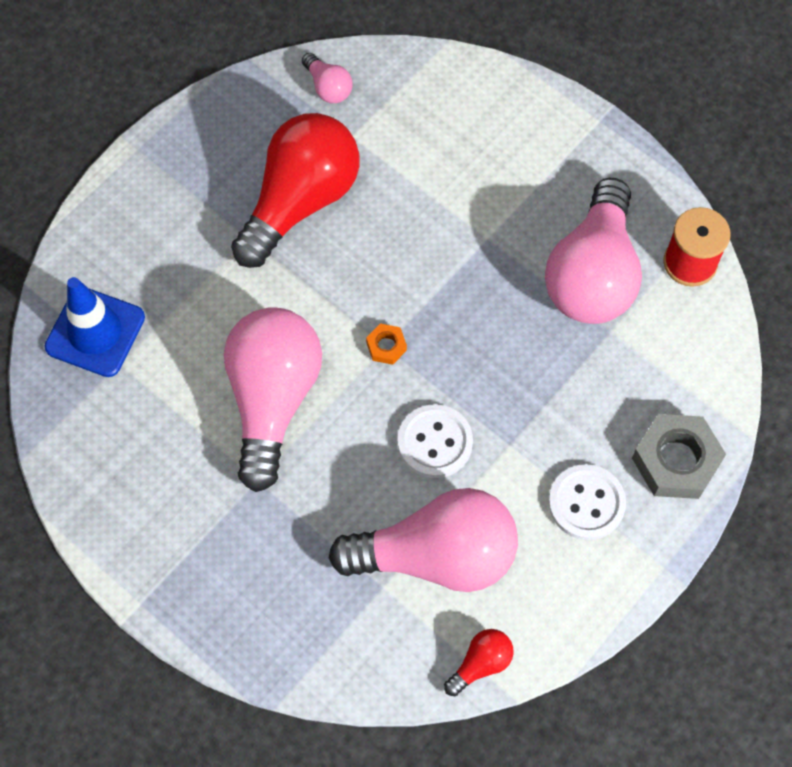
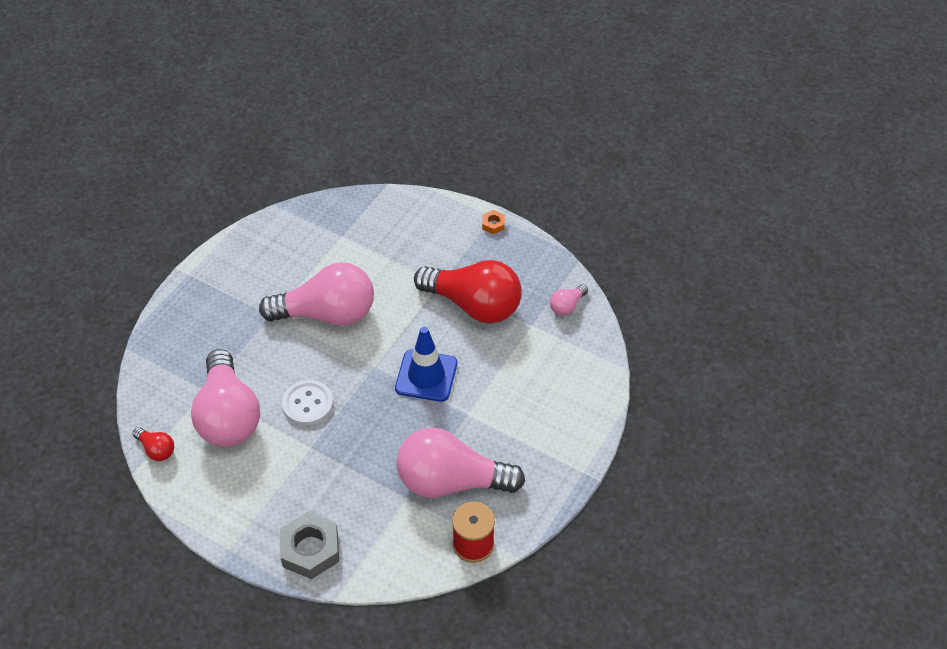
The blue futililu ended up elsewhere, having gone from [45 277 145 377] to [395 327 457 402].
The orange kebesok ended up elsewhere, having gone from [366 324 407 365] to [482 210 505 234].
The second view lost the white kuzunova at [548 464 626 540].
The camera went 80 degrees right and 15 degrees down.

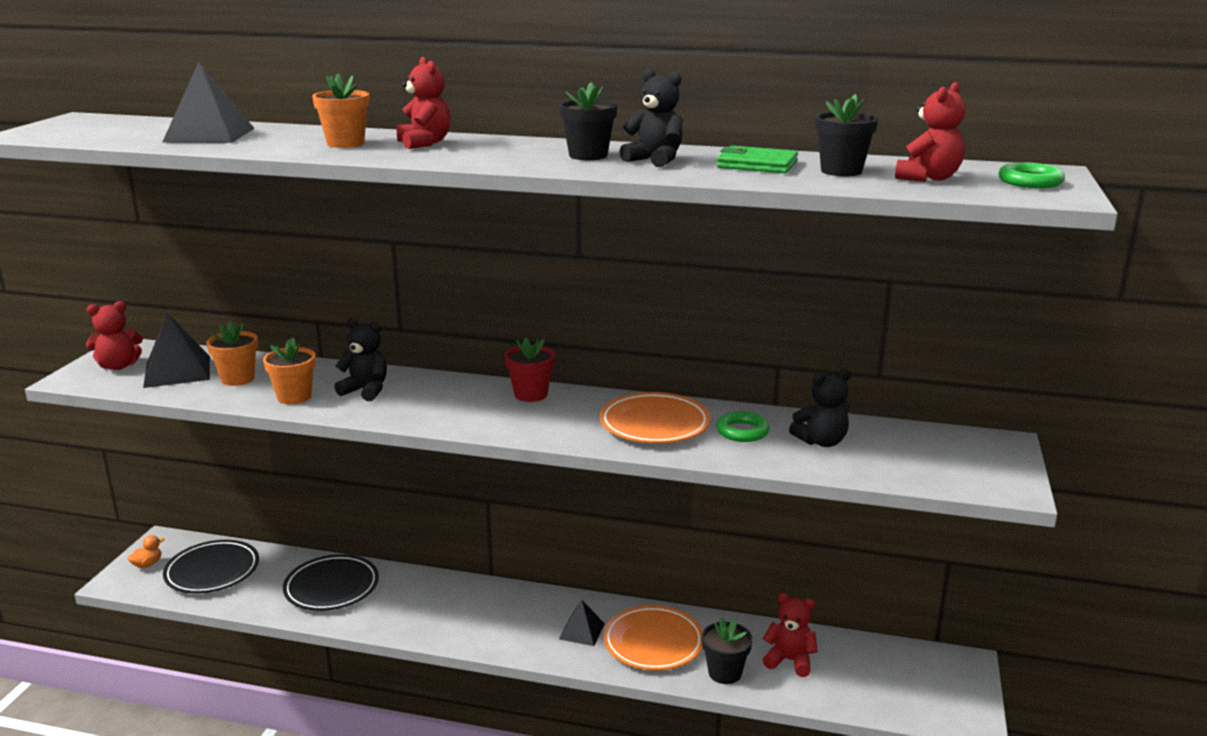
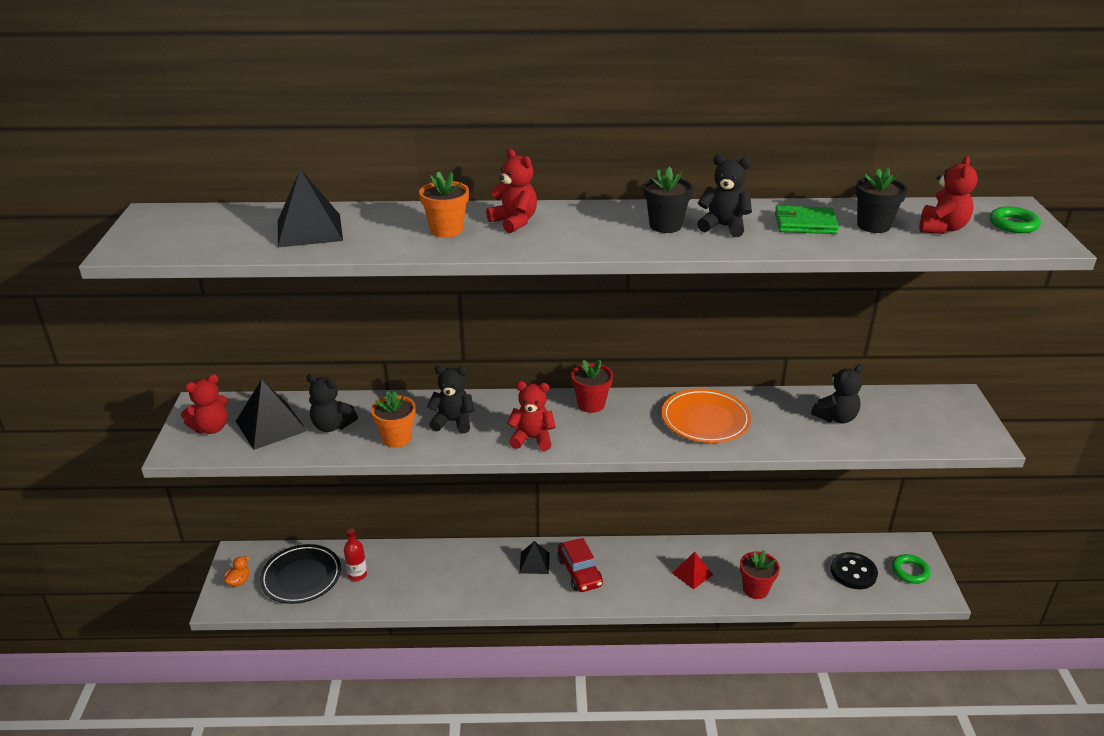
Where the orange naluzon stood at [206 321 258 386], the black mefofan came to stand at [307 374 358 432].
The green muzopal ended up elsewhere, having gone from [716 411 769 442] to [892 554 931 584].
The second view lost the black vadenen at [283 554 379 611].
The red mefofan ended up elsewhere, having gone from [763 593 818 677] to [507 381 556 451].
The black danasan ended up elsewhere, having gone from [559 600 605 646] to [519 541 550 574].
Where the orange vadenen stood at [603 605 703 670], the red danasan came to stand at [672 552 713 589].
What was the black naluzon at [702 617 752 684] turned into the red naluzon at [740 550 780 599].
The second view gained the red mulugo at [344 529 367 581].
The second view gained the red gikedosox at [558 538 603 592].
The second view gained the black kuzunova at [831 552 878 589].
The camera went 15 degrees left and 10 degrees up.

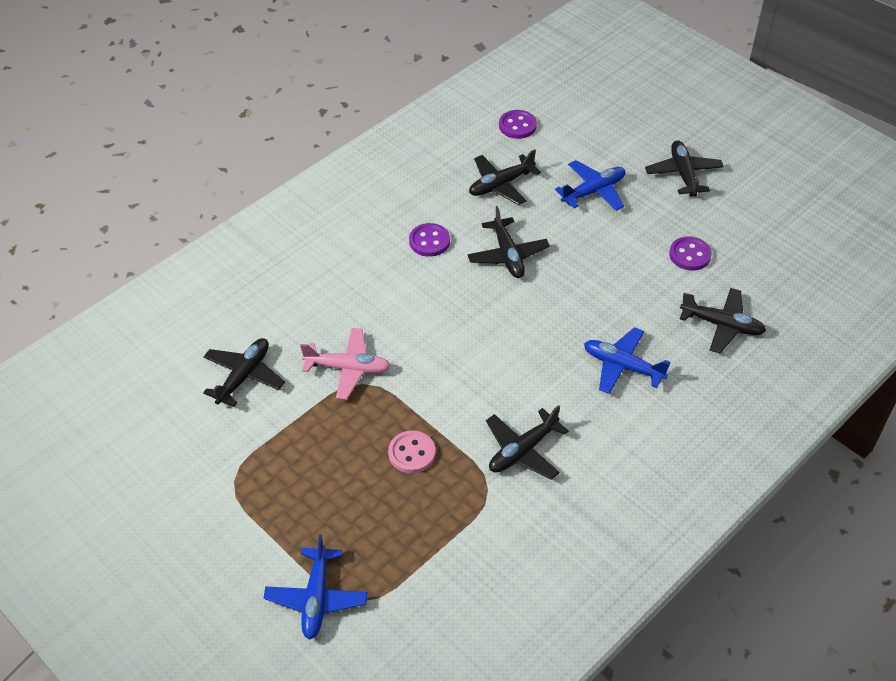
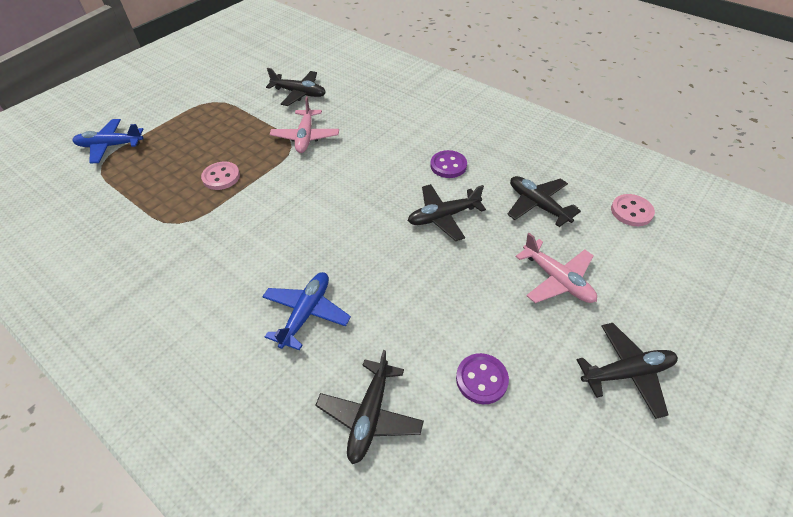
What was the purple kuzunova at [499 110 537 139] turned into the pink kuzunova at [611 194 655 226].
What was the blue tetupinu at [555 160 625 211] turned into the pink tetupinu at [516 233 597 303].
The second view lost the black tetupinu at [486 405 569 480].
The camera went 85 degrees right and 0 degrees up.

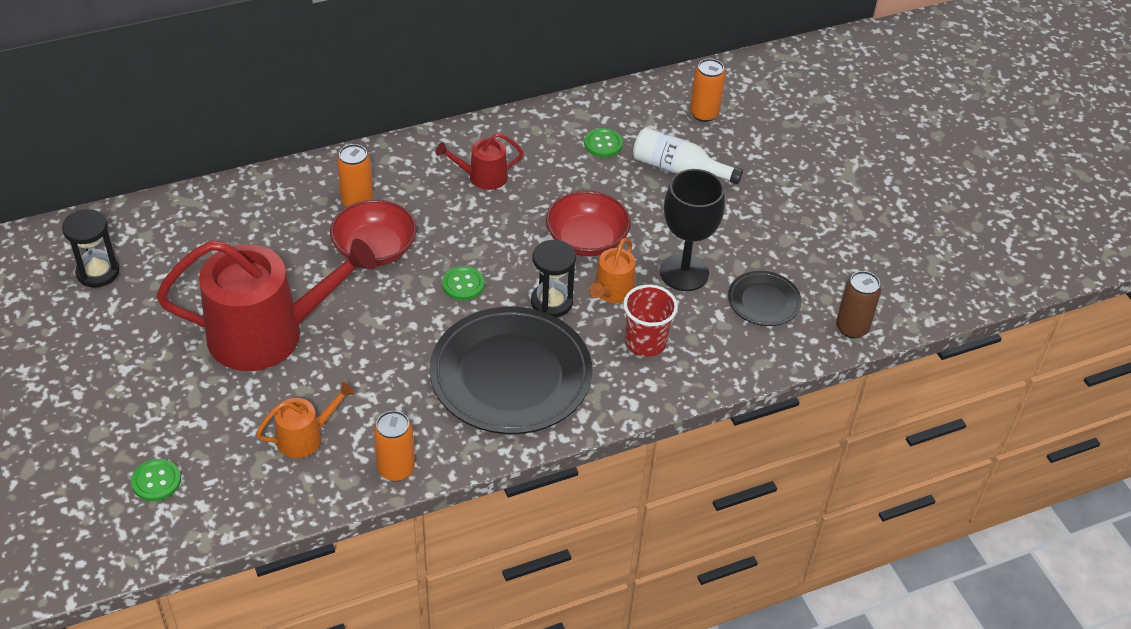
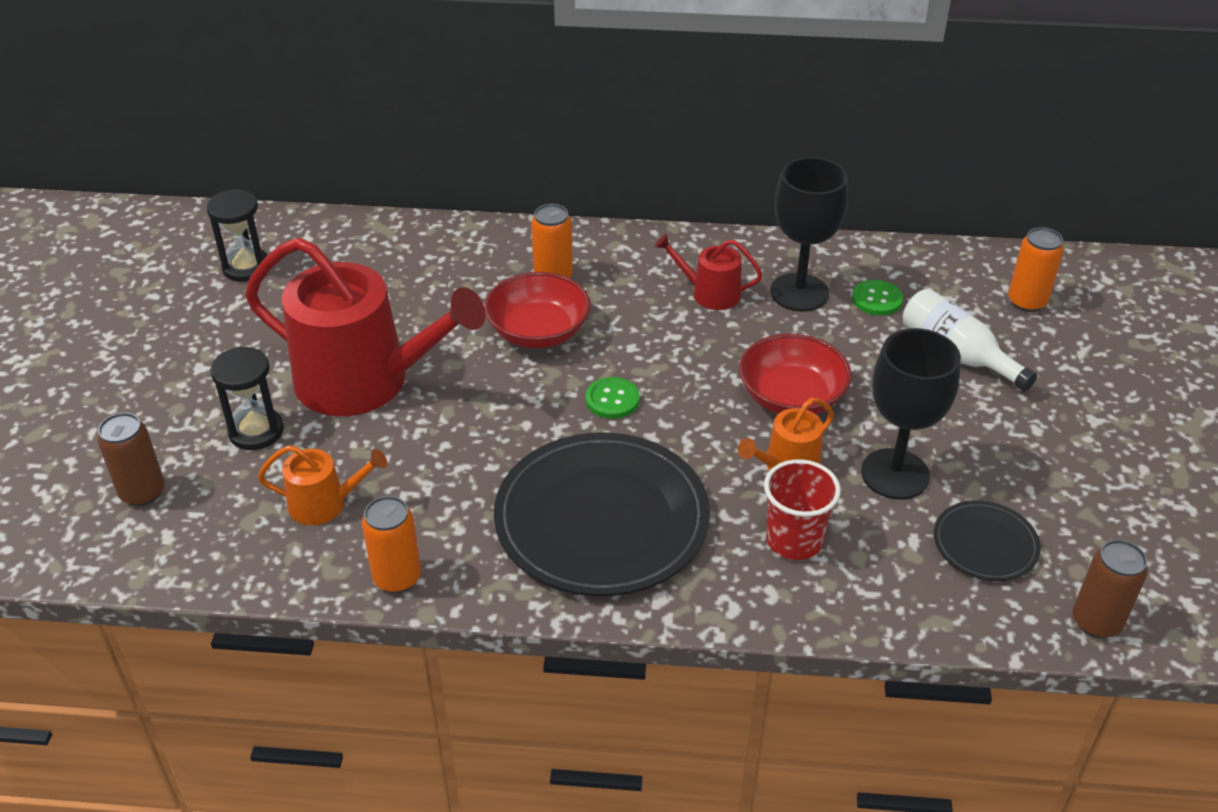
The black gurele ended up elsewhere, having gone from [531 240 576 317] to [210 347 284 450].
Where the green kuzunova stood at [131 459 181 501], the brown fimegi came to stand at [97 413 165 506].
The second view gained the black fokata at [770 157 848 312].
The camera went 30 degrees right and 5 degrees down.

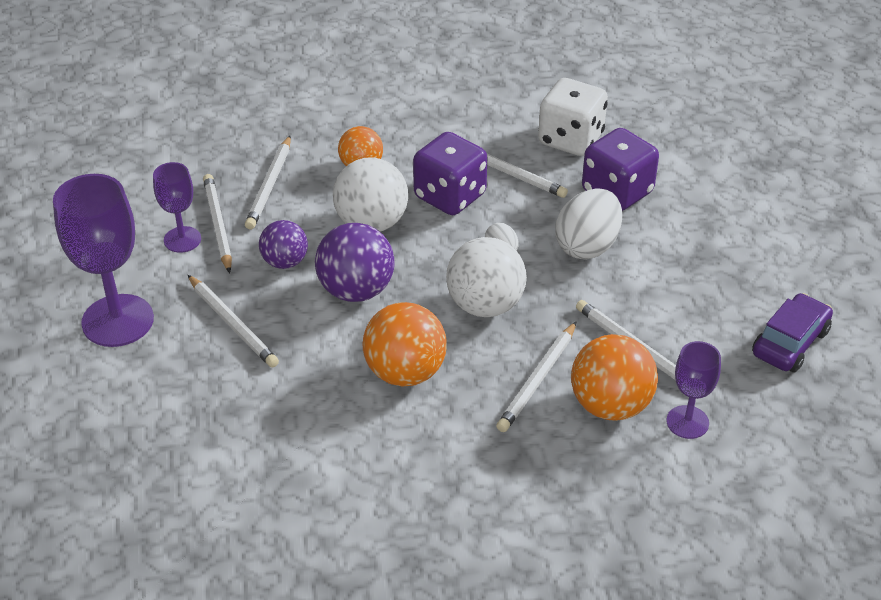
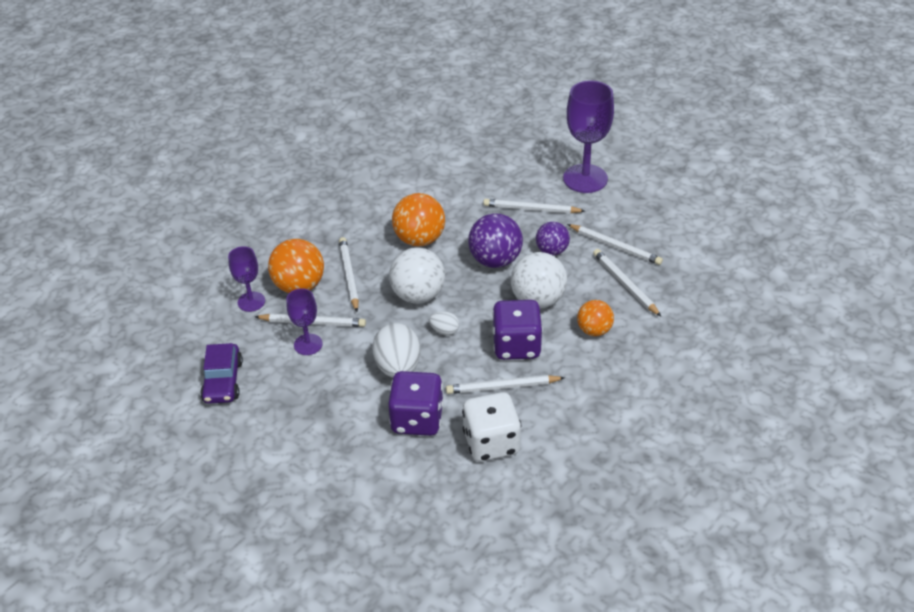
The purple fokata ended up elsewhere, having gone from [153 162 201 253] to [287 288 322 355].
The camera went 140 degrees right and 0 degrees up.

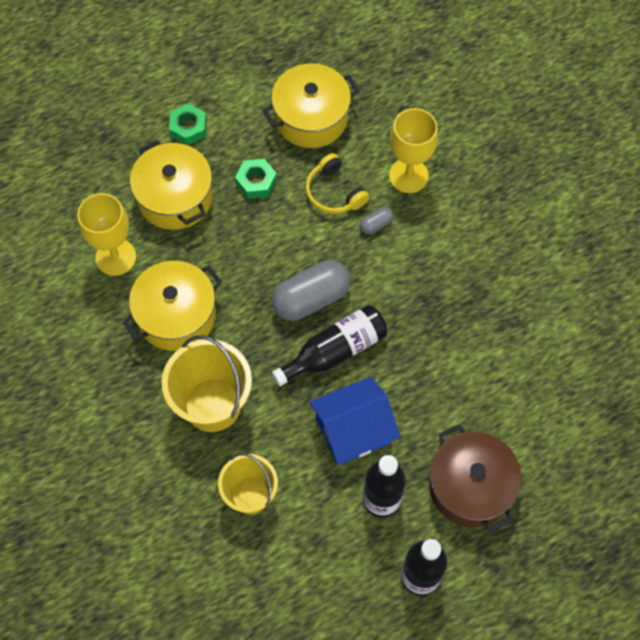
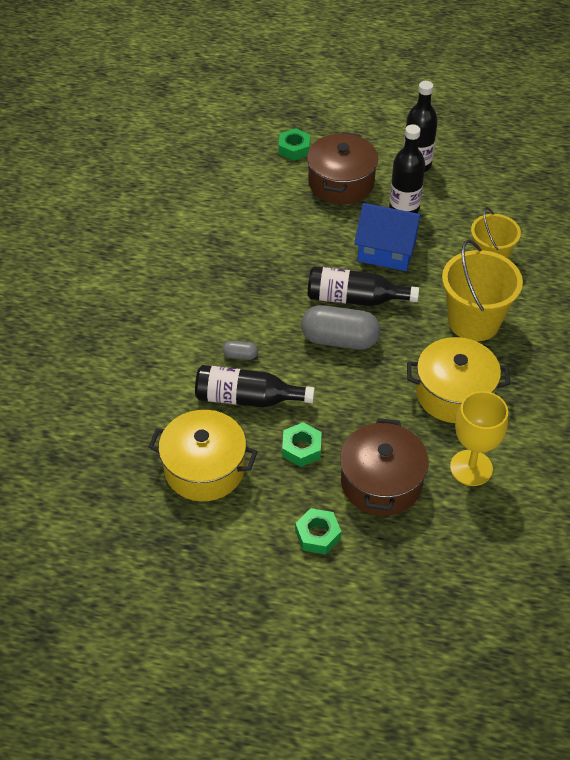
The second view lost the yellow fokata at [389 108 438 193].
What was the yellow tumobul at [130 140 213 230] turned into the brown tumobul at [340 418 429 516].
Where the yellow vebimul stood at [305 153 369 214], the black mulugo came to stand at [195 365 315 407].
The second view gained the green kebesok at [279 128 310 161].
The camera went 140 degrees left and 15 degrees down.

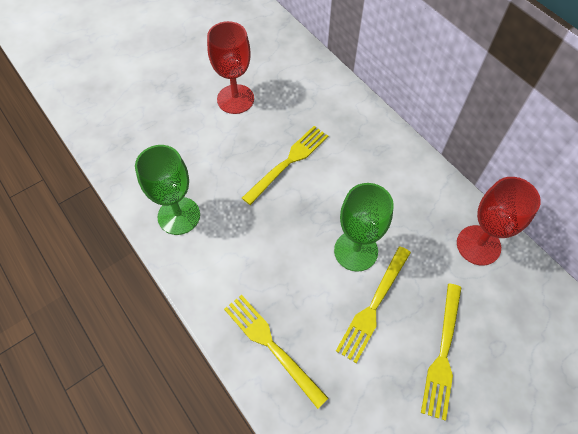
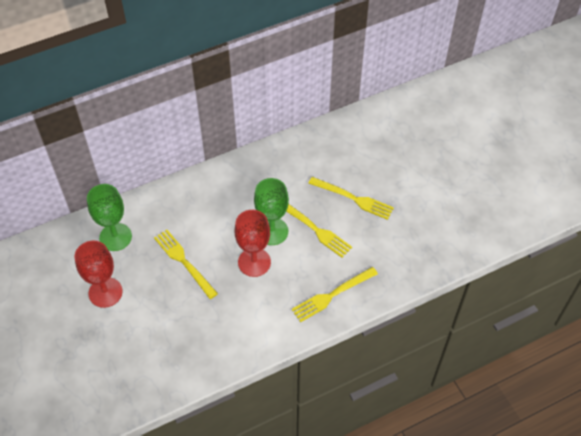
The green fokata ended up elsewhere, having gone from [135 145 200 235] to [87 184 132 251].
The red fokata ended up elsewhere, having gone from [457 177 541 265] to [235 210 271 277].
The camera went 80 degrees left and 5 degrees down.

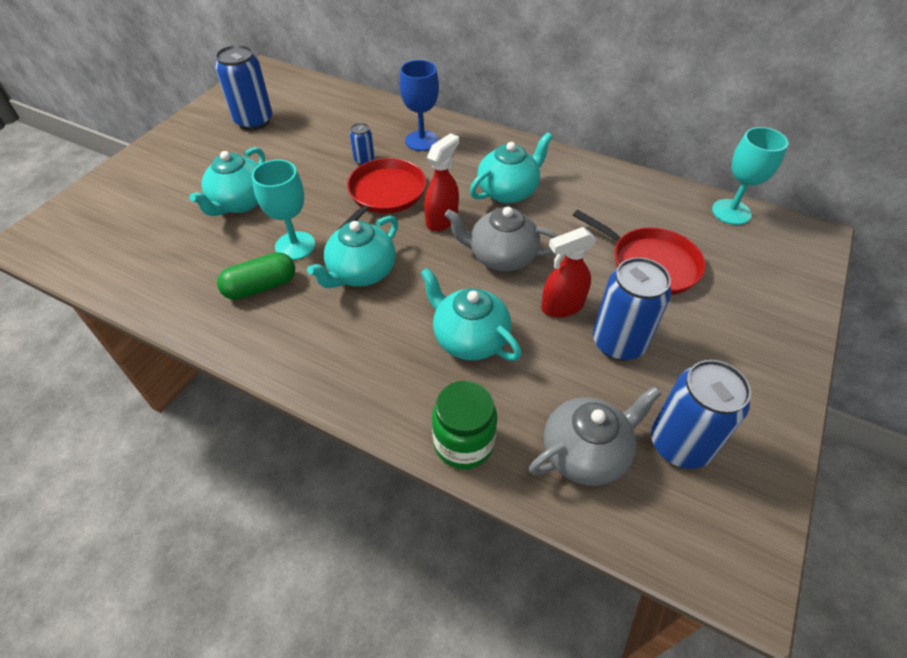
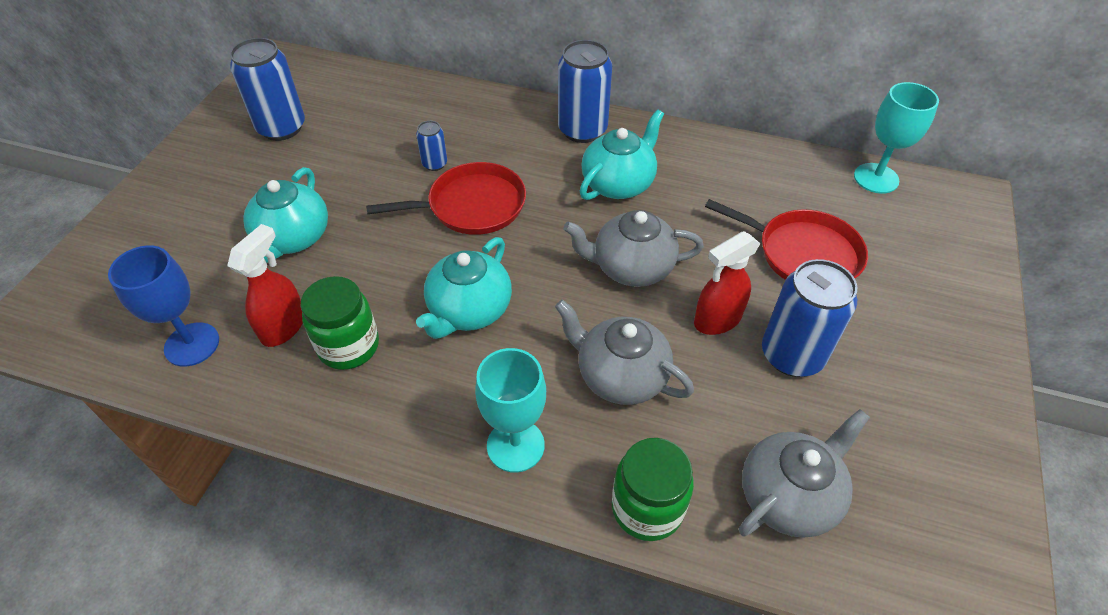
The blue fokata ended up elsewhere, having gone from [400 60 439 151] to [108 245 219 366].
The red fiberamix ended up elsewhere, having gone from [424 133 459 231] to [227 224 303 347].
The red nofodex at [335 158 426 232] ended up facing another way, 60 degrees clockwise from before.
The turquoise fokata ended up elsewhere, having gone from [252 159 315 260] to [475 348 546 473].
Where the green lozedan stood at [217 252 295 300], the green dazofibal came to stand at [300 276 379 370].
What was the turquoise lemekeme at [420 267 522 360] turned into the grey lemekeme at [555 300 694 405].
The blue fimegi ended up elsewhere, having gone from [651 360 751 469] to [558 40 612 143].
The camera went 10 degrees left and 0 degrees up.

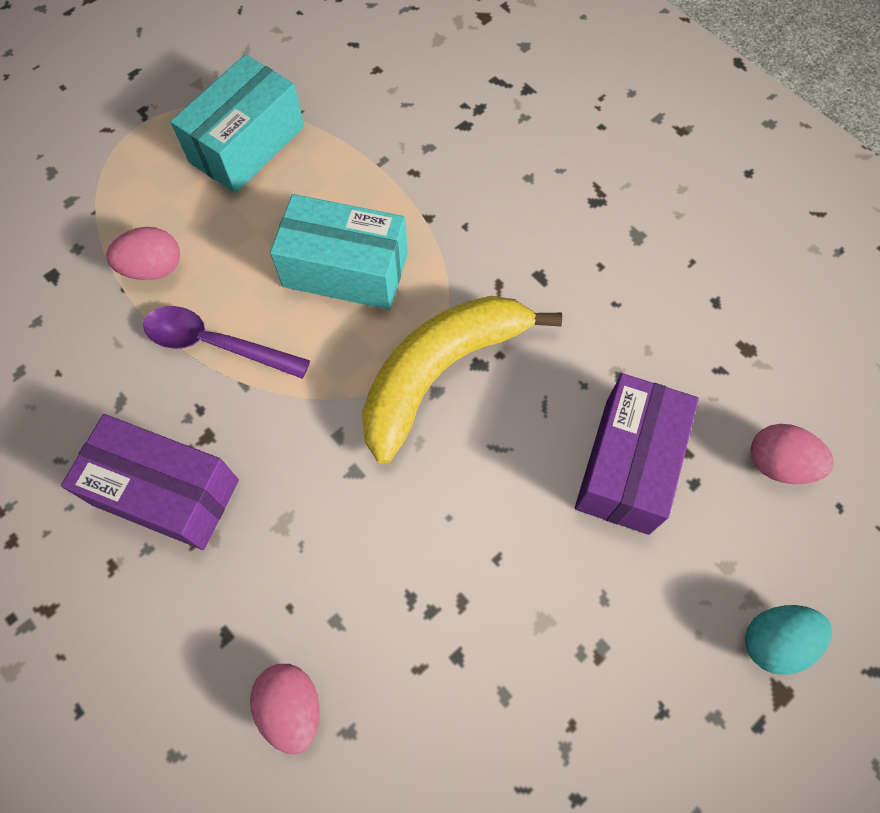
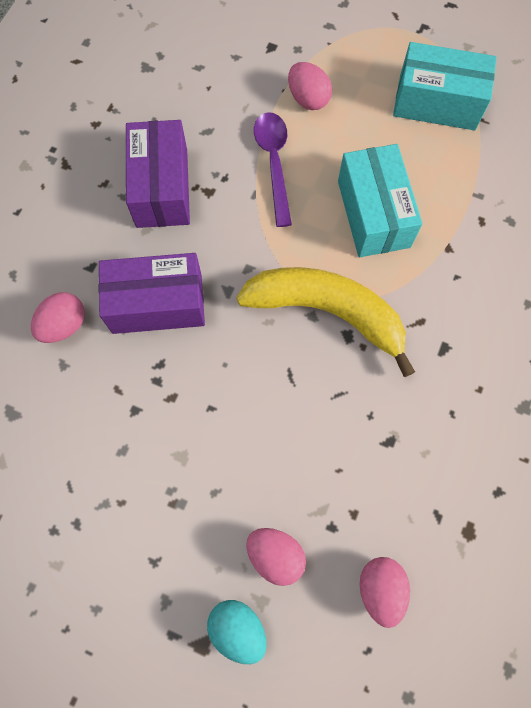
The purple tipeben ended up elsewhere, having gone from [575 373 699 535] to [99 253 205 334].
The second view gained the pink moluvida at [246 528 306 586].
The camera went 65 degrees right and 5 degrees up.

